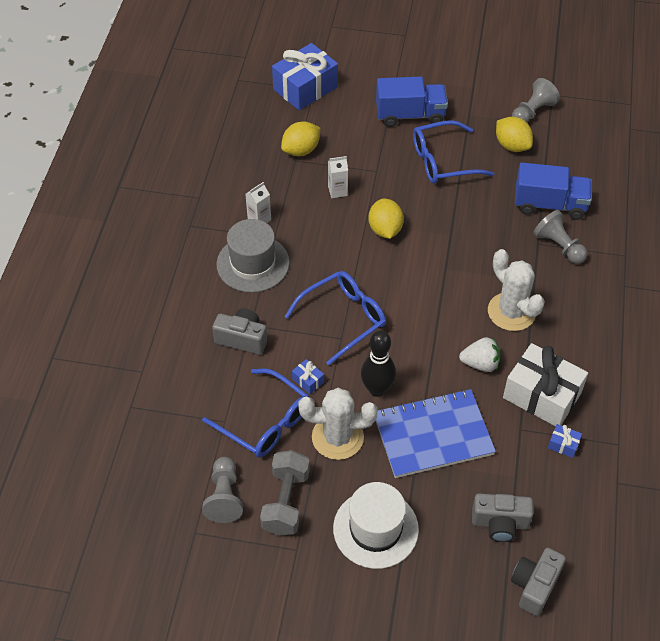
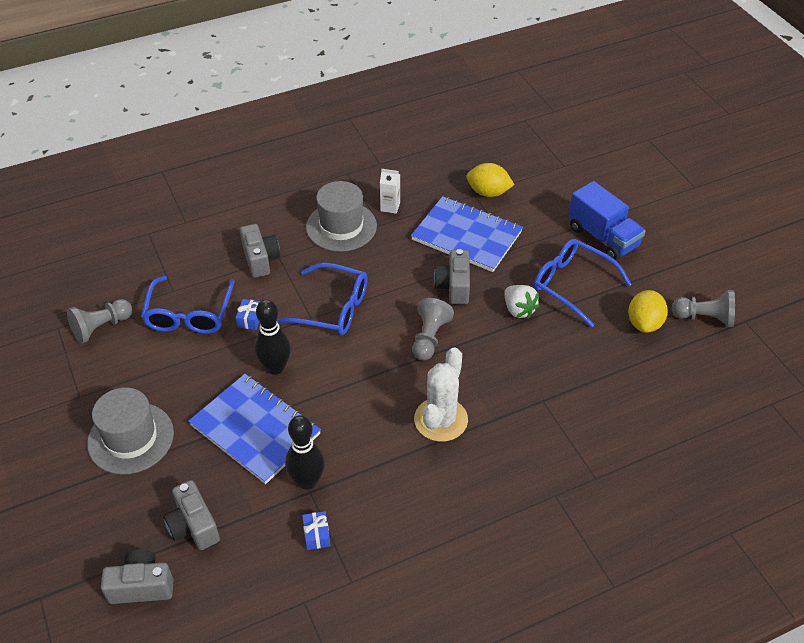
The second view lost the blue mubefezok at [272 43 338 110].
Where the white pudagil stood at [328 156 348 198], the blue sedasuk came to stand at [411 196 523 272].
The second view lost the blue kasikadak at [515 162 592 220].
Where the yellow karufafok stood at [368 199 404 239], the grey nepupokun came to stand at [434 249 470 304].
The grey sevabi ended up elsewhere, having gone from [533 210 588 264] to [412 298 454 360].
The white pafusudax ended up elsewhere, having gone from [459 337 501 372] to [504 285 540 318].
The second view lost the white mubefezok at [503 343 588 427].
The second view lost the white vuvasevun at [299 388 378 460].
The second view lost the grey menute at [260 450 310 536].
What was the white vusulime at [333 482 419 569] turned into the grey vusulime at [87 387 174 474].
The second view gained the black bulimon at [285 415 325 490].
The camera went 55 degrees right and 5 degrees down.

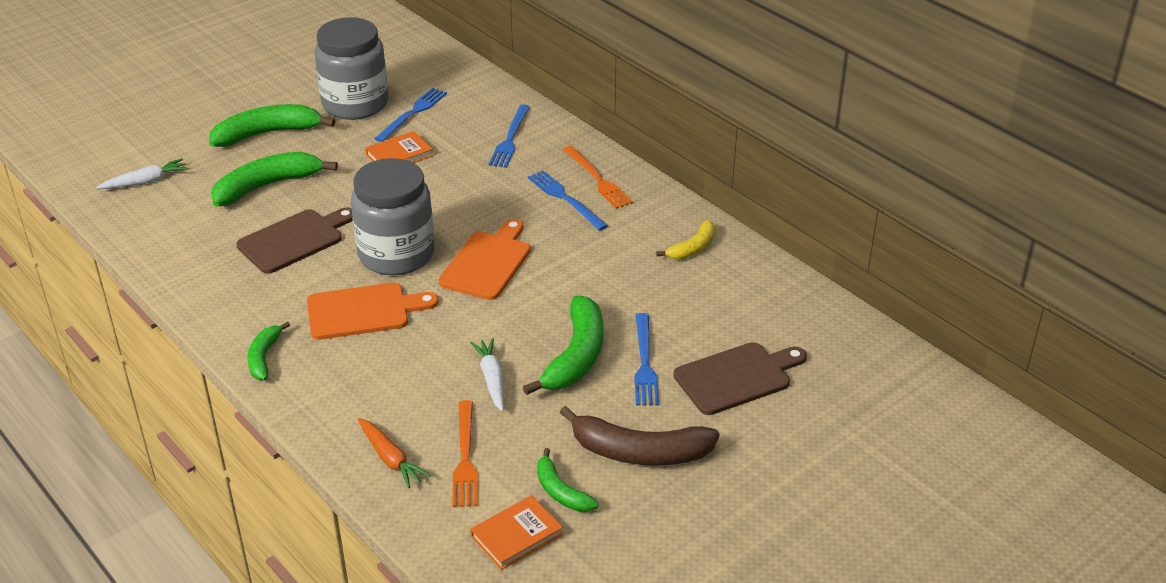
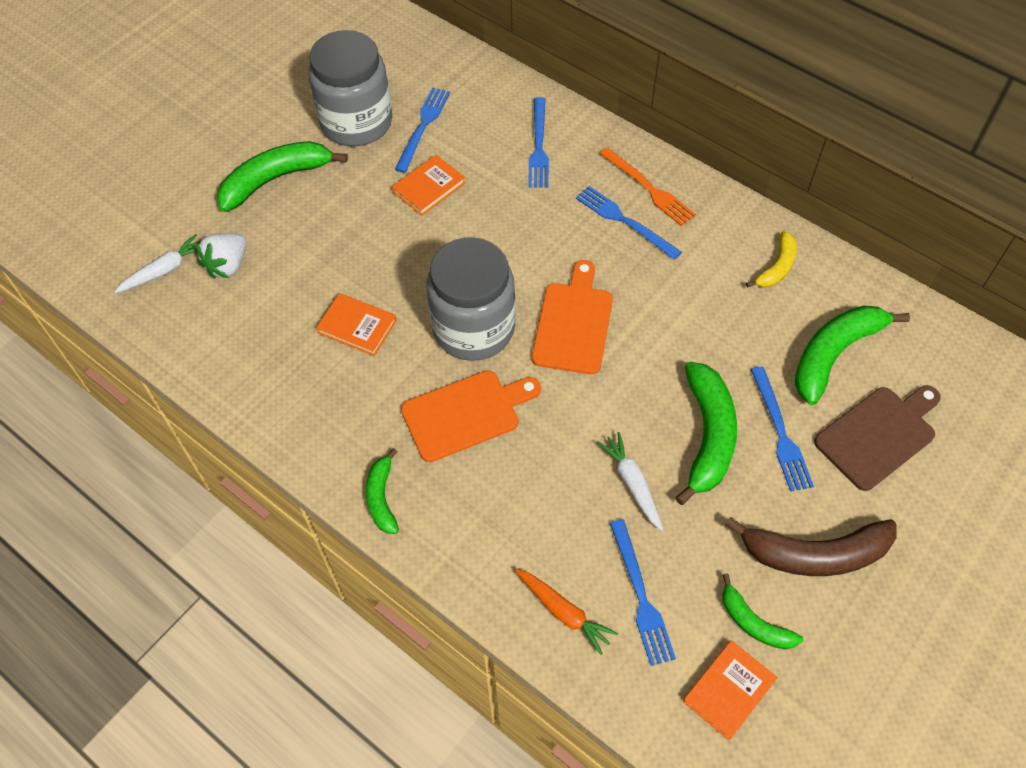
The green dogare ended up elsewhere, having gone from [211 152 338 207] to [795 306 910 405].
Where the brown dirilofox stood at [236 207 353 274], the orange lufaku came to stand at [316 293 397 356].
What was the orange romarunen at [453 400 478 507] turned into the blue romarunen at [610 519 676 666].
The second view gained the white pafusudax at [196 233 246 279].
The camera went 10 degrees left and 20 degrees up.

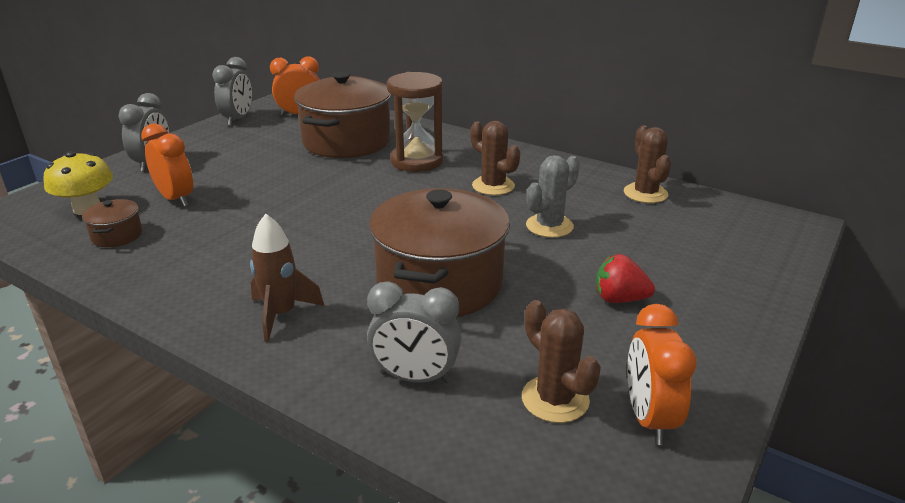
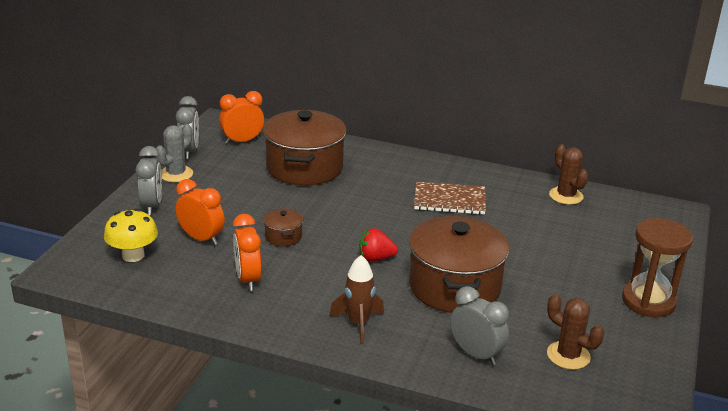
The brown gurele ended up elsewhere, having gone from [387 72 443 172] to [622 218 693 317].
Where the brown vuvasevun stood at [470 121 520 195], the brown sedasuk came to stand at [414 182 486 215].
The grey vuvasevun ended up elsewhere, having gone from [526 155 580 238] to [156 124 193 182].
The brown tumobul ended up elsewhere, having gone from [82 199 142 247] to [264 209 303 246].
The red pafusudax ended up elsewhere, having gone from [596 254 655 303] to [359 228 398 262].
The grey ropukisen at [367 282 462 383] ended up facing another way, 135 degrees counterclockwise from before.
The orange ropukisen ended up elsewhere, having gone from [627 304 696 445] to [233 214 262 291].
The camera went 15 degrees left and 0 degrees up.

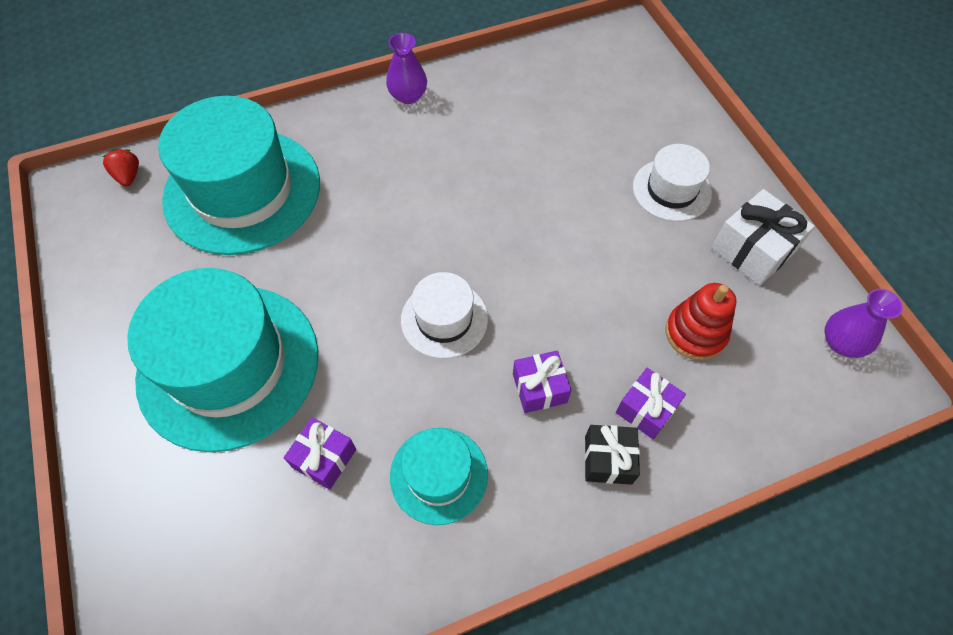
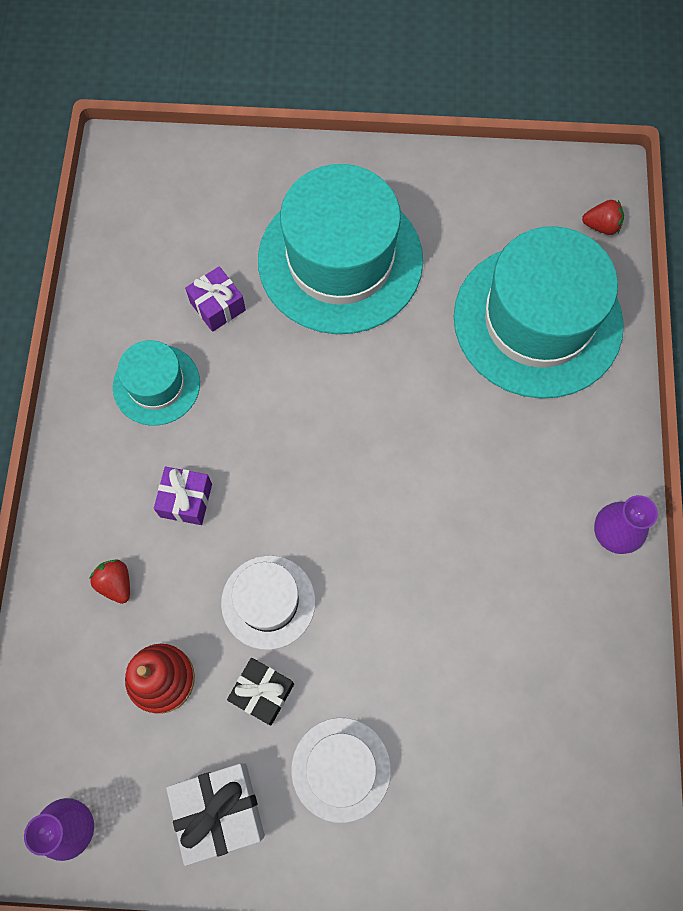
The white vusulime ended up elsewhere, having gone from [401 272 488 359] to [221 556 316 650].
Where the purple mubefezok stood at [616 368 686 439], the red pafusudax came to stand at [89 560 130 604].
The black mubefezok ended up elsewhere, having gone from [585 425 640 485] to [227 658 294 726].
The camera went 115 degrees right and 10 degrees up.

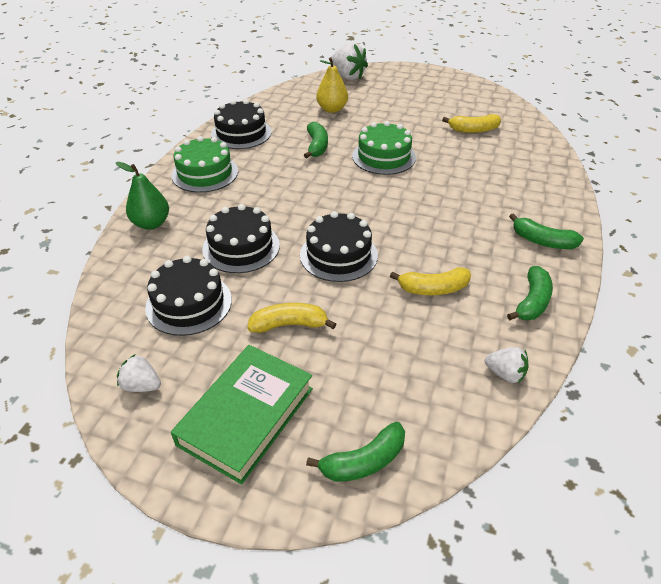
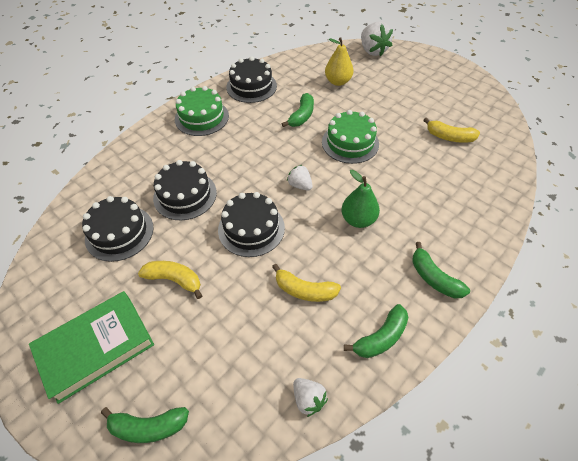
The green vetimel ended up elsewhere, having gone from [116 162 169 230] to [342 170 380 228].
The white pafusudax ended up elsewhere, having gone from [117 355 161 392] to [287 165 313 191].
The camera went 25 degrees right and 10 degrees up.

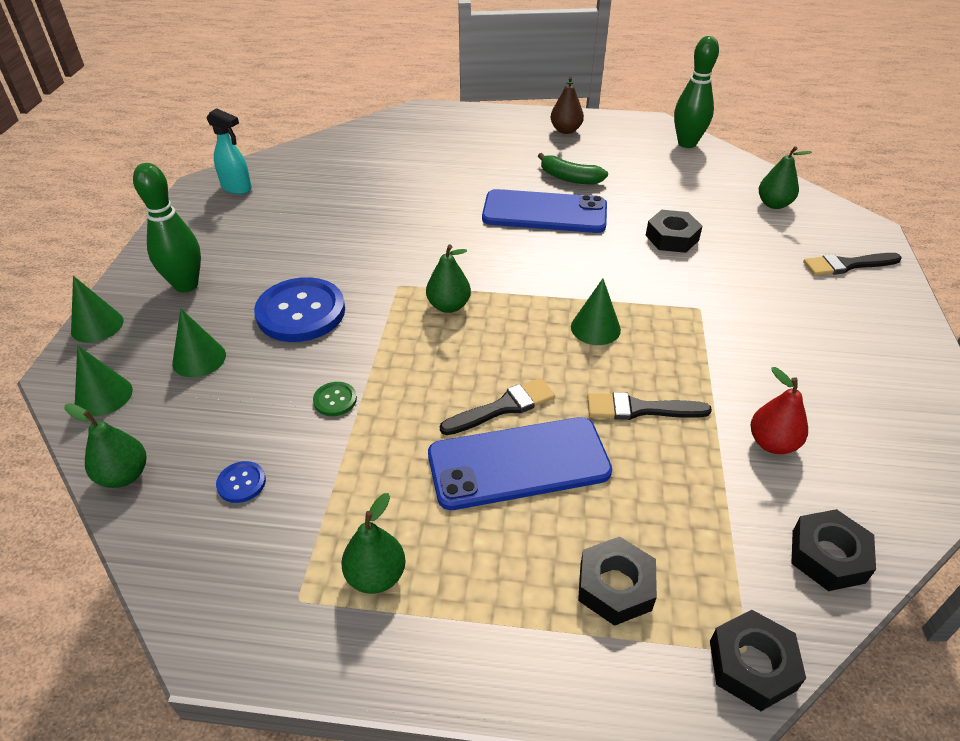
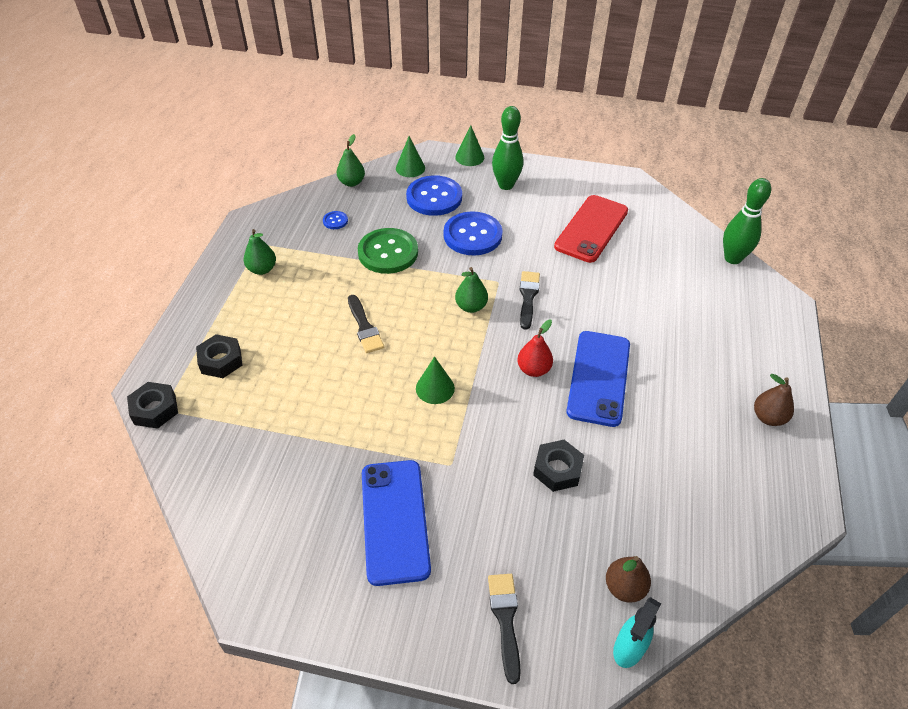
The green bulimon ended up elsewhere, having gone from [674 36 719 148] to [723 178 771 264].
The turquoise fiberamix ended up elsewhere, having gone from [206 108 252 194] to [613 597 661 668].
What was the green vetimel at [759 146 812 209] turned into the brown vetimel at [606 556 651 603].
The second view lost the green dogare at [538 153 608 185].
Where the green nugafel stood at [172 309 226 377], the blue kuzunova came to stand at [406 175 462 216].
The red vetimel ended up elsewhere, having gone from [751 367 808 454] to [517 320 553 377].
The size of the green kuzunova at [313 382 357 416] changed by a factor of 2.31.
The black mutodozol ended up elsewhere, having gone from [587 392 712 420] to [519 271 540 330].
The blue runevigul ended up elsewhere, having gone from [428 417 612 510] to [362 460 431 586].
The second view lost the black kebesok at [791 509 876 591].
The second view gained the red runevigul at [554 195 628 263].
The camera went 95 degrees right and 5 degrees up.

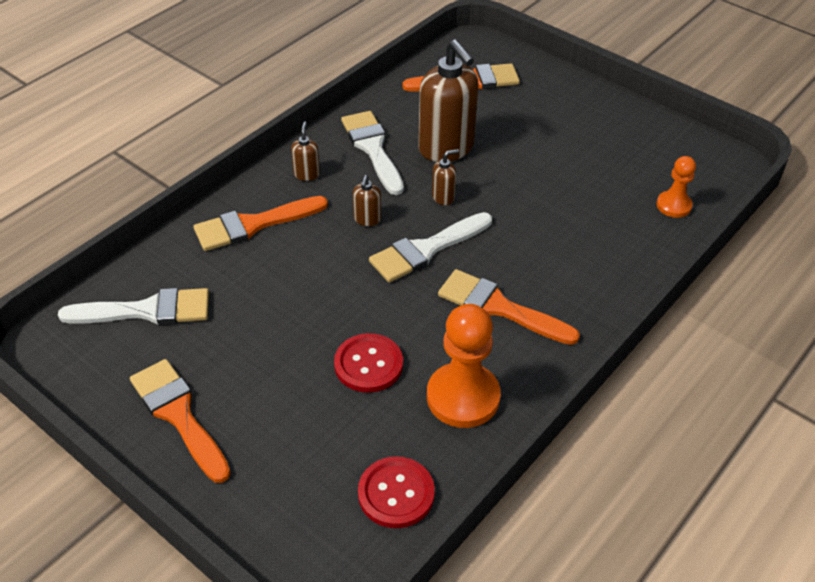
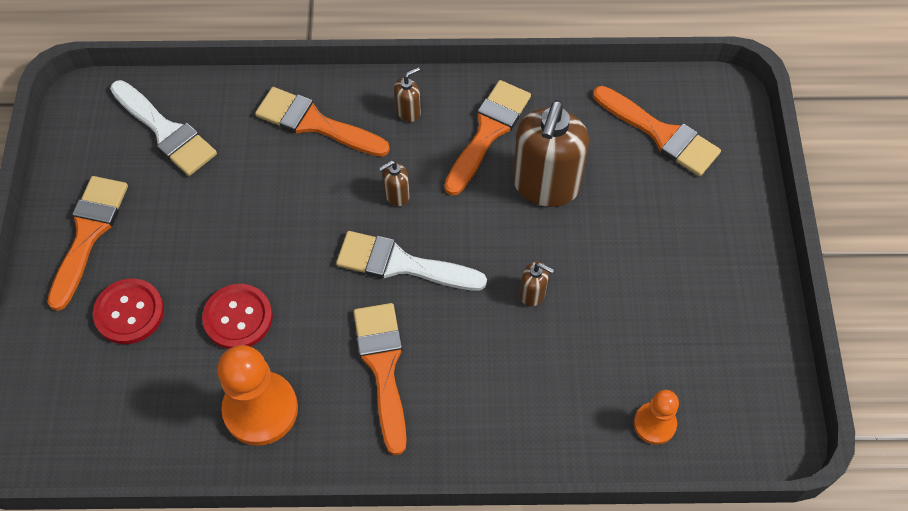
What was the white mutodozol at [341 111 404 195] turned into the orange mutodozol at [444 80 531 196].
The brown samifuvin ended up elsewhere, having gone from [432 149 459 205] to [520 262 554 307].
The red kuzunova ended up elsewhere, having gone from [358 456 435 528] to [93 279 164 344].
The camera went 50 degrees right and 15 degrees up.

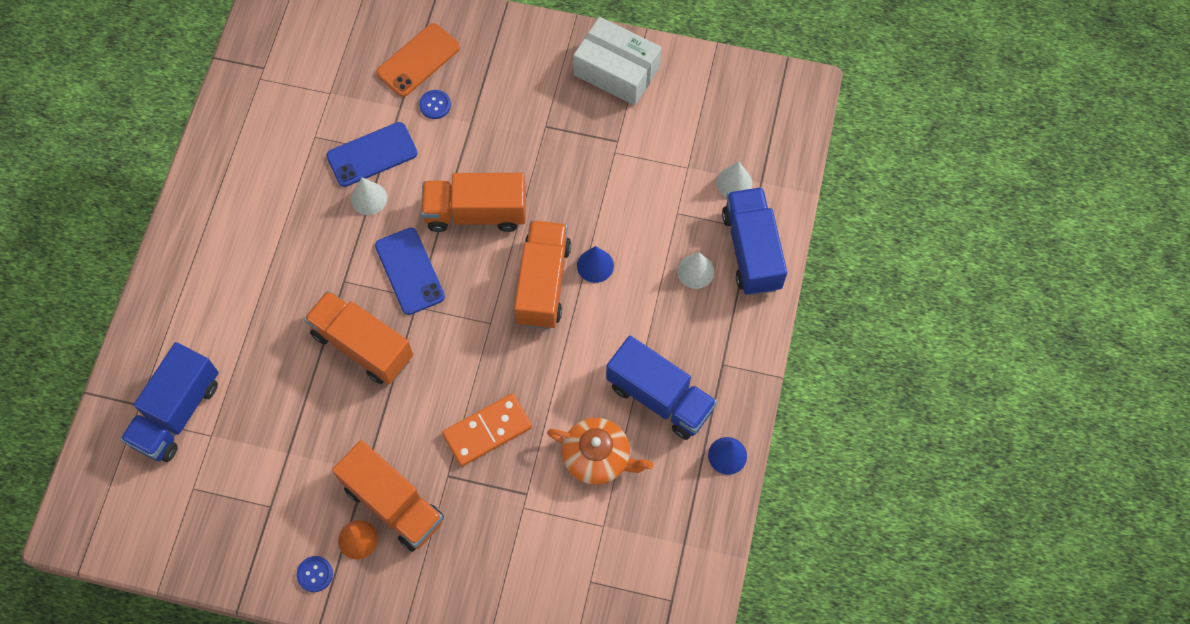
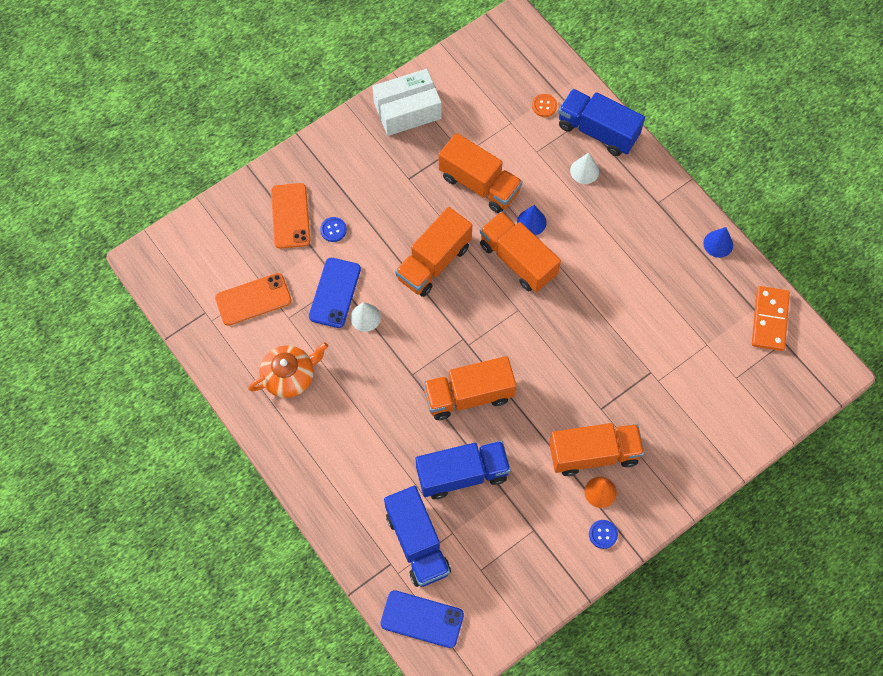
Where the white nugafel stood at [716 161 752 197], the orange kuzunova came to stand at [532 94 557 117].
The blue runevigul ended up elsewhere, having gone from [375 228 445 315] to [380 590 464 648].
The blue kasikadak ended up elsewhere, having gone from [606 336 717 440] to [416 441 511 499].
The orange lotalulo ended up elsewhere, having gone from [442 394 532 467] to [752 286 790 351].
The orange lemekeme ended up elsewhere, having gone from [547 418 653 485] to [248 342 328 398].
The second view gained the orange kasikadak at [439 133 523 213].
The second view gained the orange runevigul at [215 273 292 326].
The camera went 50 degrees left and 0 degrees up.

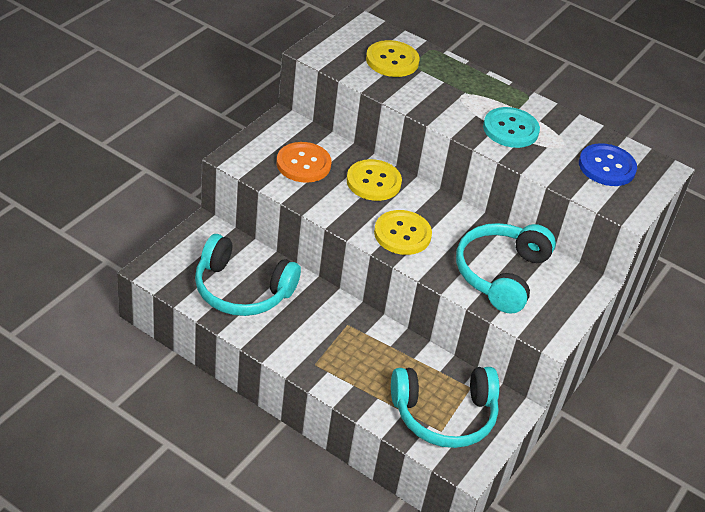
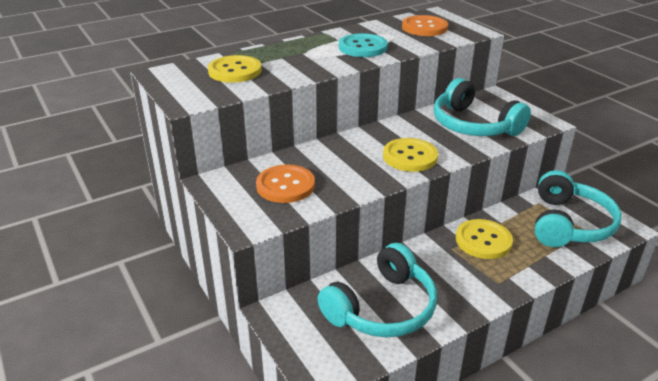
What was the blue kuzunova at [579 143 637 186] turned into the orange kuzunova at [402 15 448 36].
The yellow kuzunova ended up elsewhere, having gone from [346 159 402 201] to [456 219 513 259].
The camera went 60 degrees left and 10 degrees down.

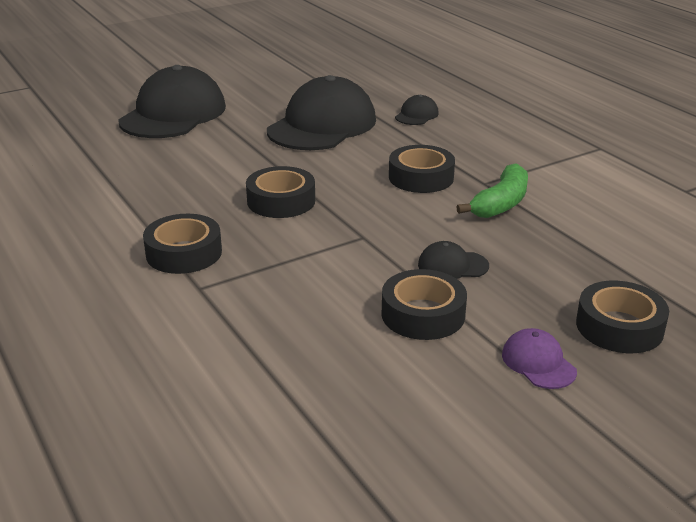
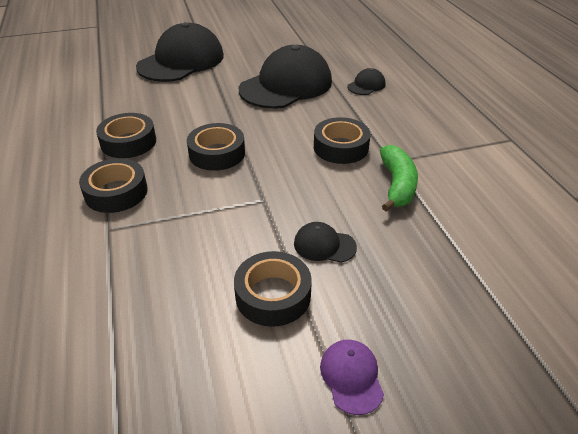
The green dogare at [456 163 528 218] ended up facing another way, 45 degrees counterclockwise from before.
The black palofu ended up elsewhere, having gone from [576 281 669 353] to [96 113 156 158].
The camera went 15 degrees right and 10 degrees up.

